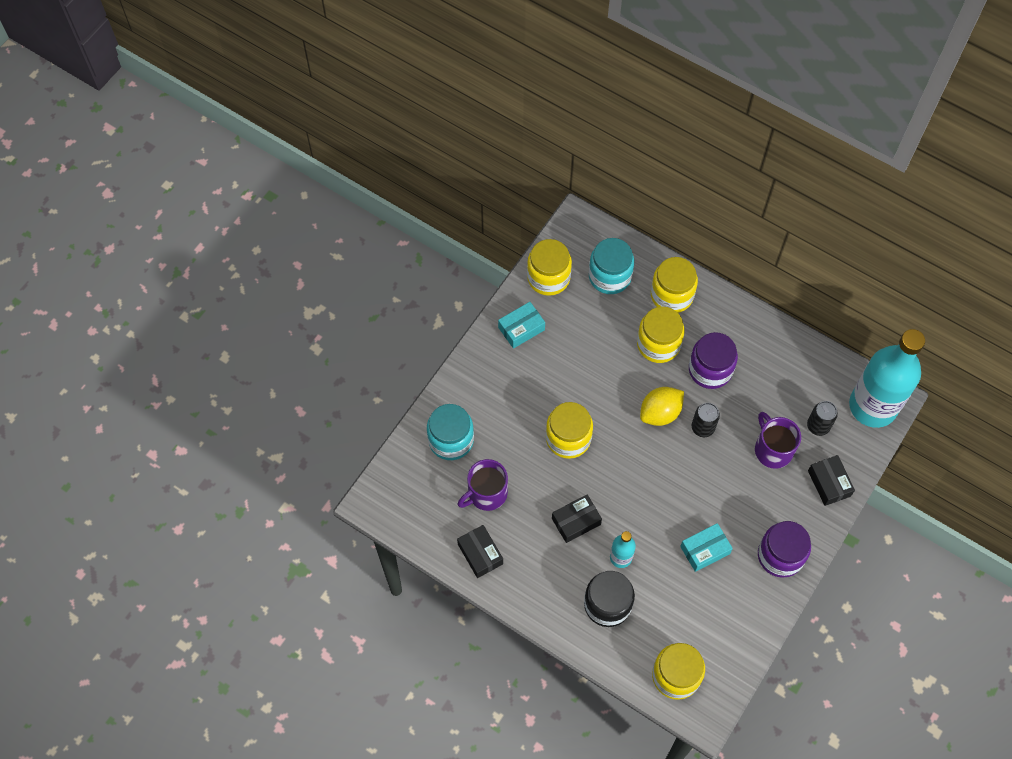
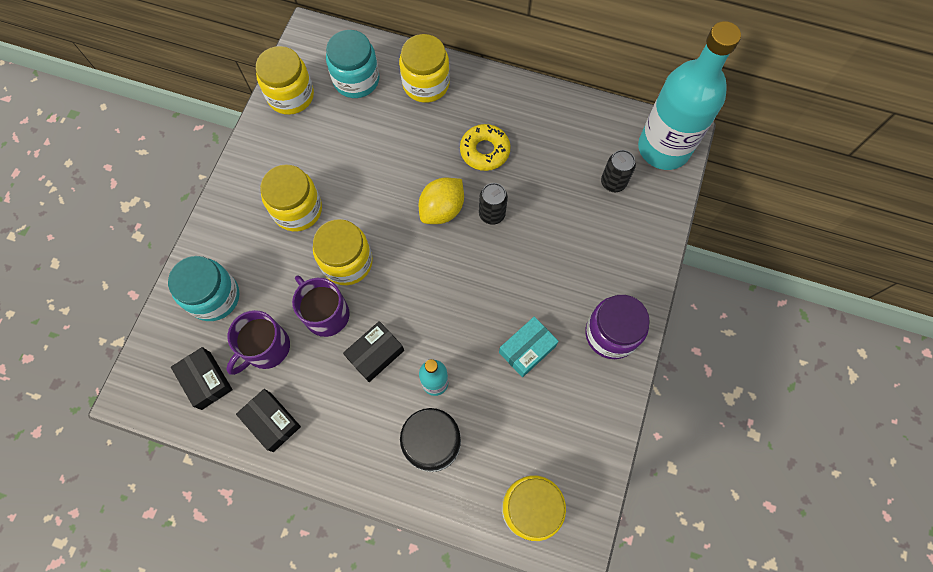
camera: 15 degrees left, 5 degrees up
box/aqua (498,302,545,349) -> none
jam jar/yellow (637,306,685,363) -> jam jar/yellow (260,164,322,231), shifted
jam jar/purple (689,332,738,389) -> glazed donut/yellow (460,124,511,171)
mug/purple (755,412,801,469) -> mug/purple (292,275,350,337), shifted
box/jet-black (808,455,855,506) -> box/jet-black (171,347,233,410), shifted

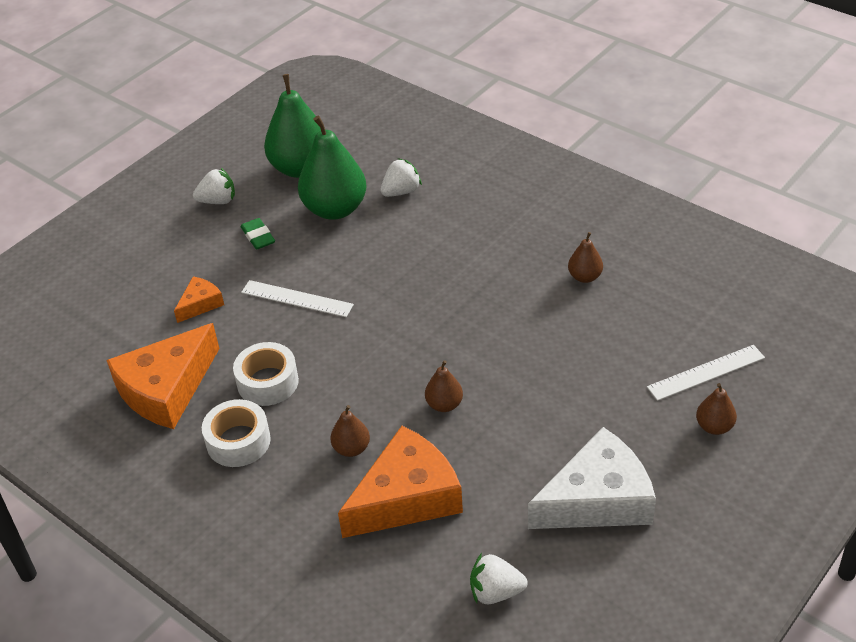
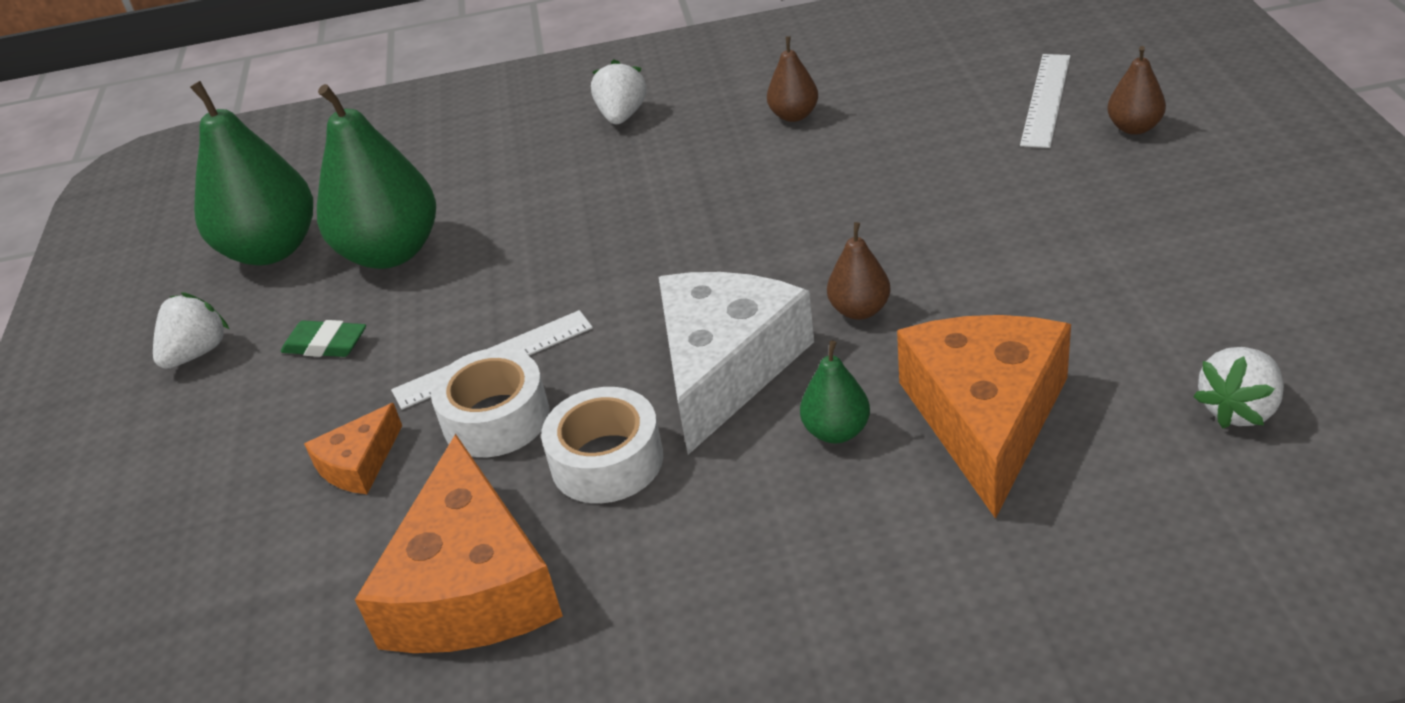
camera: 45 degrees left, 5 degrees down
toy strawberry/pure white (381,158,422,197) -> toy strawberry/pure white (591,59,646,124), shifted
piece of cheese/bright orange (174,276,224,323) -> piece of cheese/bright orange (304,403,402,494), 135 degrees counterclockwise
roll of tape/pure white (202,399,271,467) -> roll of tape/pure white (431,348,549,457), shifted
toy pear/dark brown (330,405,370,457) -> toy pear/leaf-green (800,340,870,443)
piece of cheese/pure white (528,427,656,529) -> piece of cheese/pure white (659,272,814,455), shifted

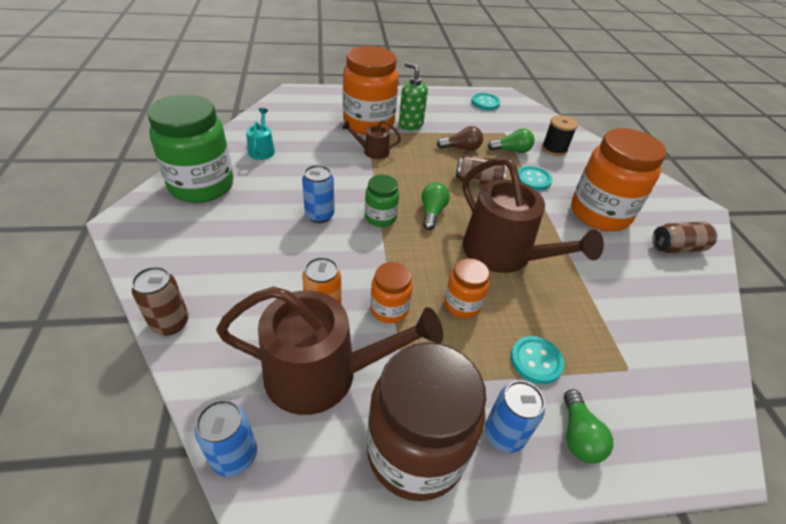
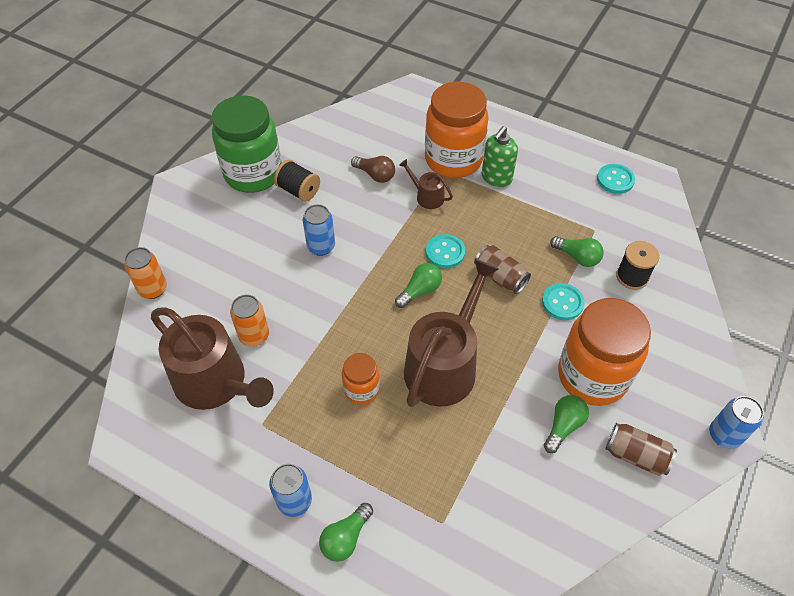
camera: 40 degrees right, 10 degrees up
pump bottle/leaf-green (399,62,428,131) -> pump bottle/leaf-green (482,126,518,187), 135 degrees counterclockwise
sprinkling can/aqua (246,108,275,160) -> none
bulb/dark brown (437,126,483,151) -> bulb/dark brown (351,156,395,183), shifted
sprinkling can/dark brown (462,157,604,273) -> sprinkling can/dark brown (404,259,499,407), 150 degrees counterclockwise
jam jar/leaf-green (365,175,399,227) -> none
jam jar/bright orange (370,262,413,323) -> none
can/dark brown (132,267,189,336) -> can/bright orange (124,247,167,299)
sewing button/aqua (511,336,564,384) -> sewing button/aqua (426,234,465,268), shifted
jam jar/dark brown (367,342,486,501) -> none
can/blue (195,400,257,477) -> can/blue (709,396,764,449), shifted
none -> bobbin/jet-black (274,160,320,202)
none -> bulb/leaf-green (544,395,589,453)

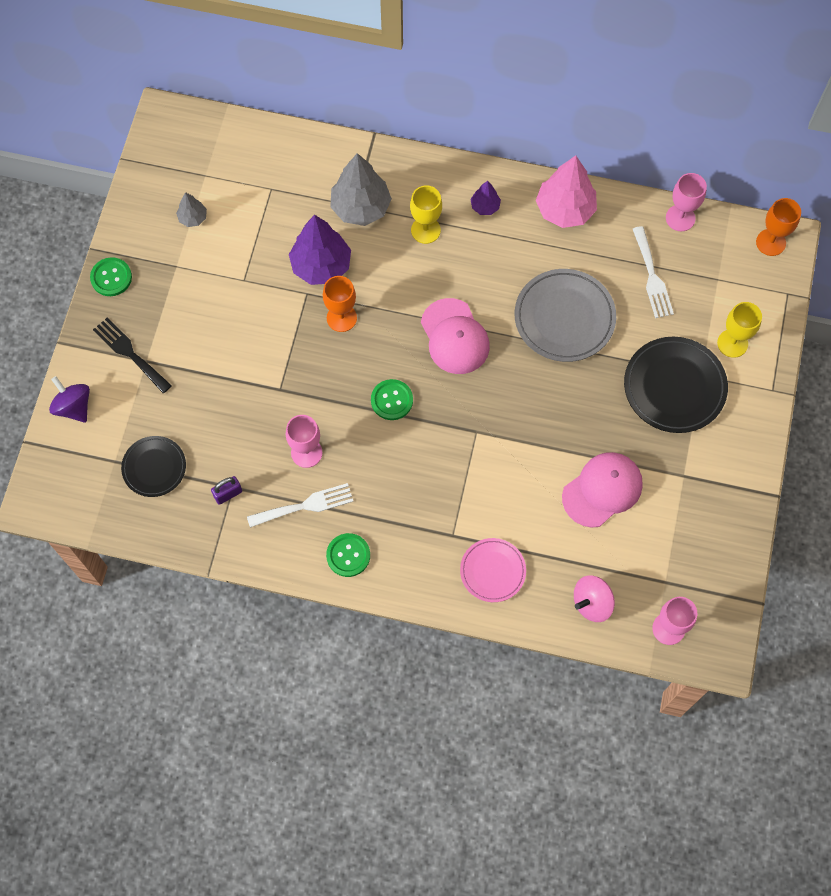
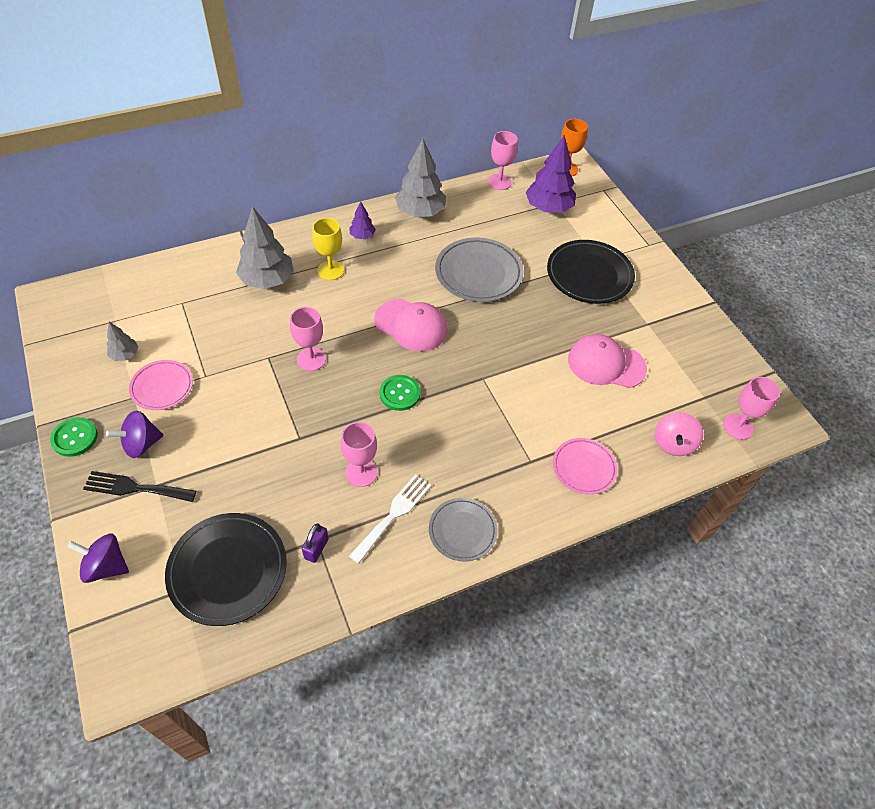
camera: 40 degrees left, 15 degrees down
toy tree/pink (536,156,597,228) -> toy tree/grey (395,138,446,217)
toy tree/purple (289,215,351,285) -> toy tree/purple (525,135,576,213), shifted
dinner fork/pure white (633,226,674,318) -> none
wine glass/bright orange (323,276,357,332) -> wine glass/pink (290,307,326,371)
wine glass/yellow (717,302,762,358) -> none
flat dish/jet-black (121,436,186,497) -> flat dish/jet-black (165,513,287,626), x1.64
peaked cap/pink (562,452,643,528) -> peaked cap/pink (568,334,647,388), 90 degrees counterclockwise
sewing button/leaf-green (326,533,370,577) -> flat dish/grey (429,498,497,562)
none -> flat dish/pink (129,360,193,410)
none -> whirligig/purple (106,410,164,458)

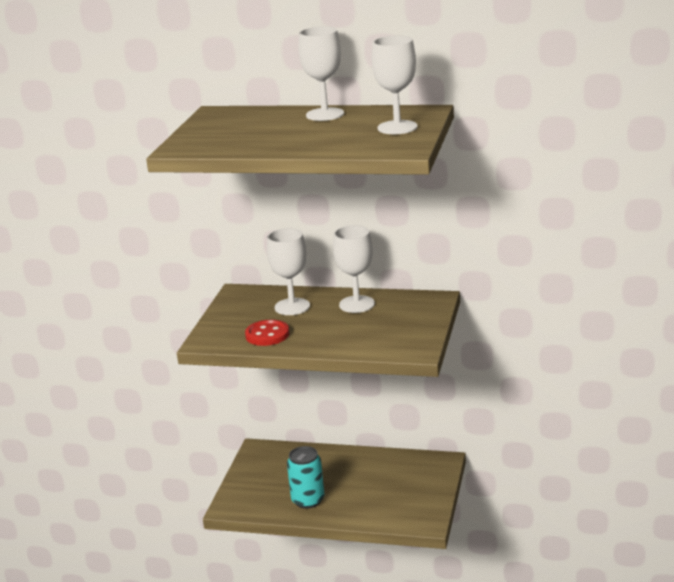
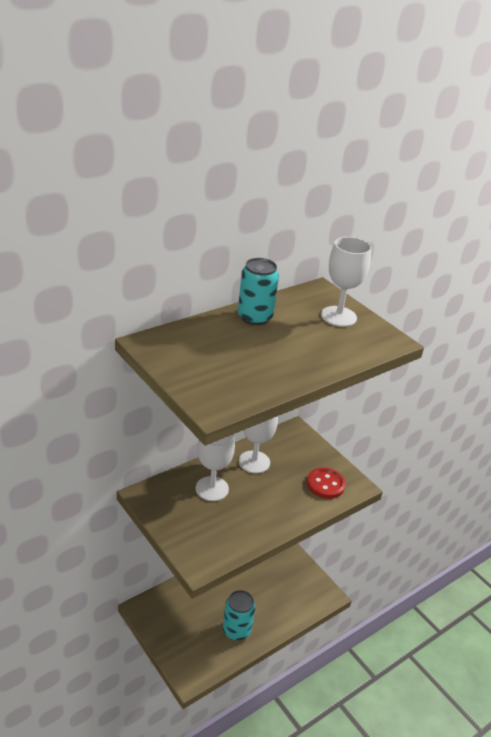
camera: 55 degrees left, 10 degrees up
wine glass/pure white (299,26,344,121) -> can/aqua (238,258,279,325)
sewing button/crimson (245,320,289,346) -> sewing button/crimson (307,468,346,499), shifted

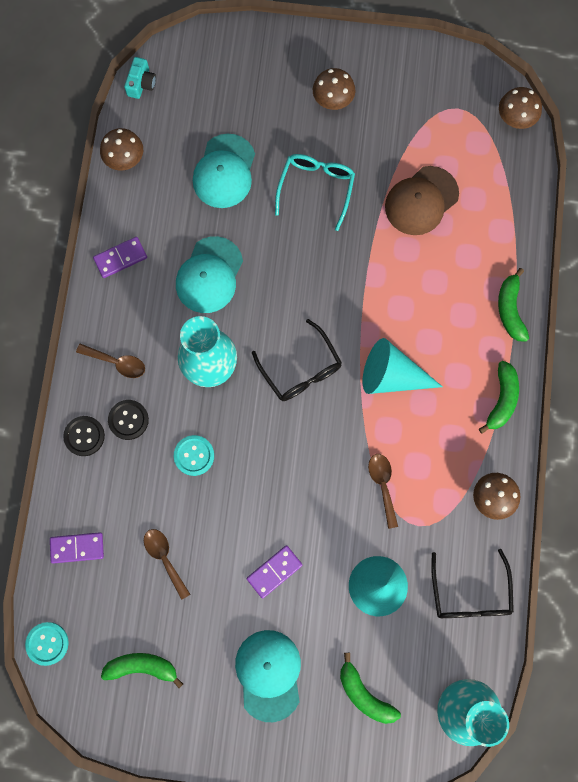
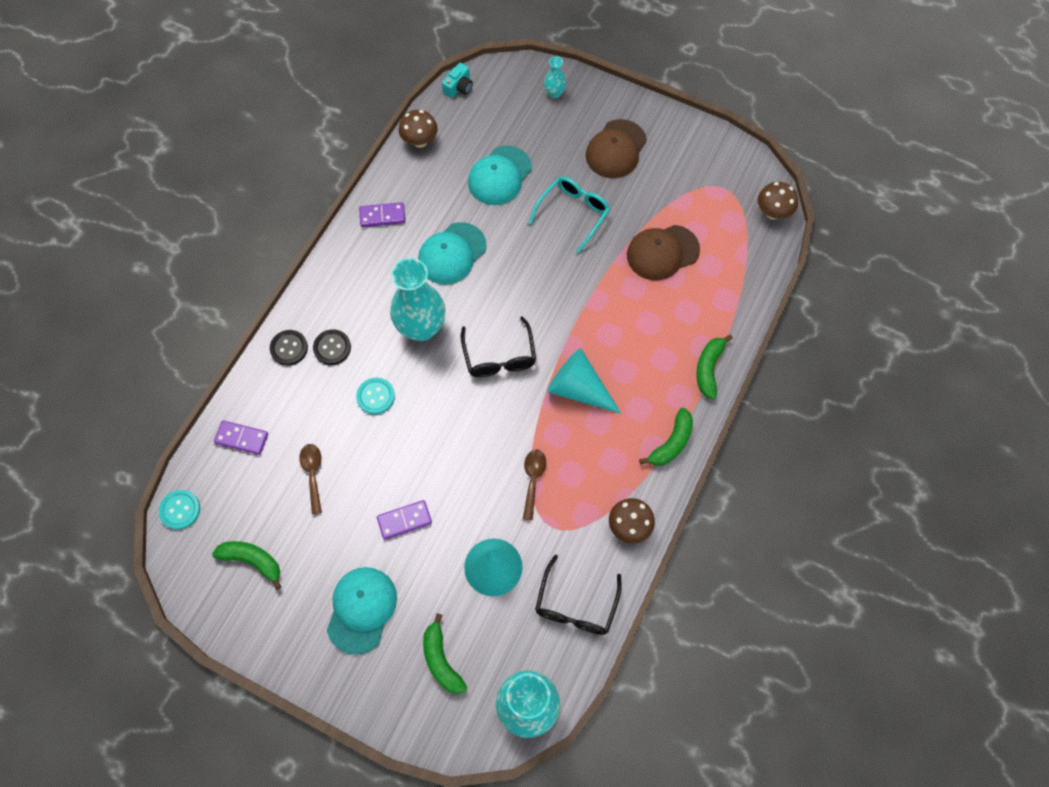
camera: 20 degrees right, 10 degrees down
toadstool/dark brown (313,68,355,110) -> peaked cap/dark brown (586,119,647,178)
spoon/dark brown (76,344,145,378) -> none
none -> tall vase/aqua (544,56,566,99)

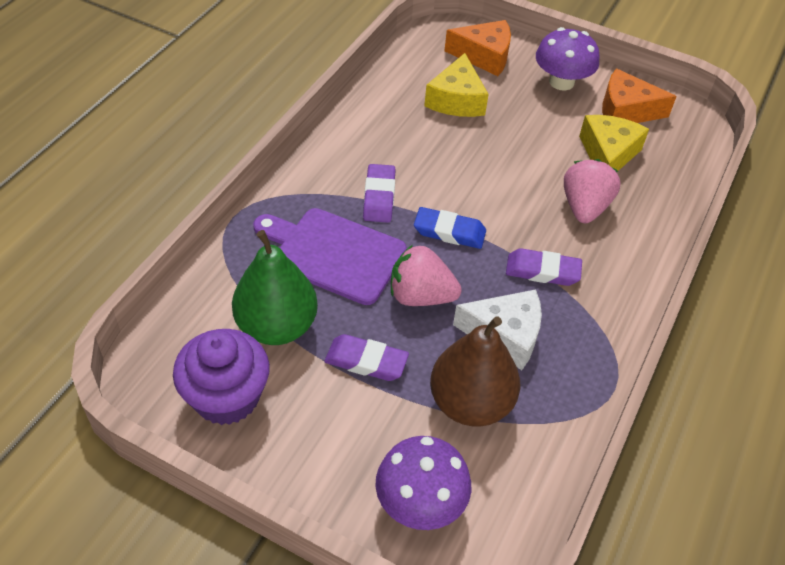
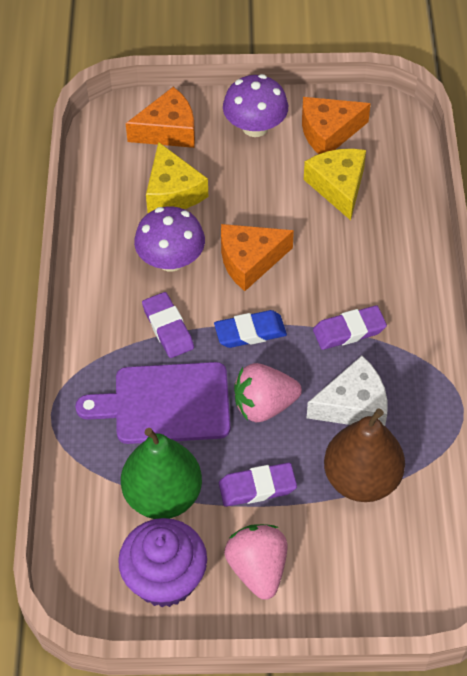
camera: 25 degrees left, 5 degrees up
toy strawberry/pink (564,159,621,223) -> toy strawberry/pink (224,524,287,600), shifted
toadstool/purple (375,436,471,530) -> toadstool/purple (134,206,205,272), shifted
none -> piece of cheese/bright orange (221,224,294,291)

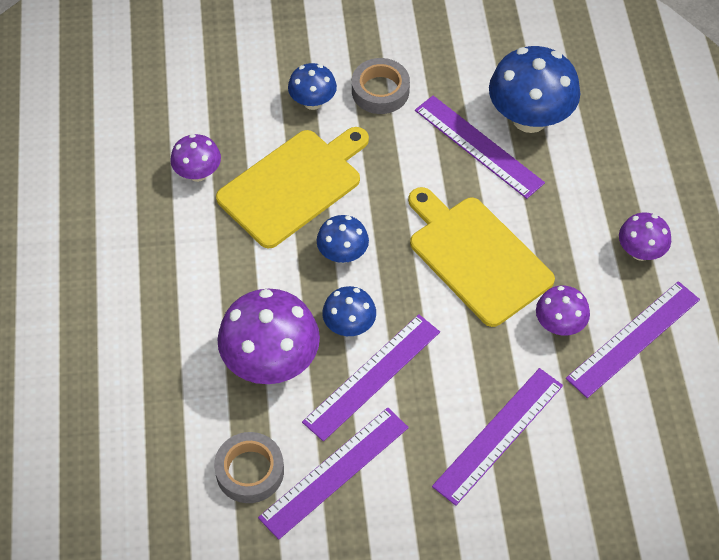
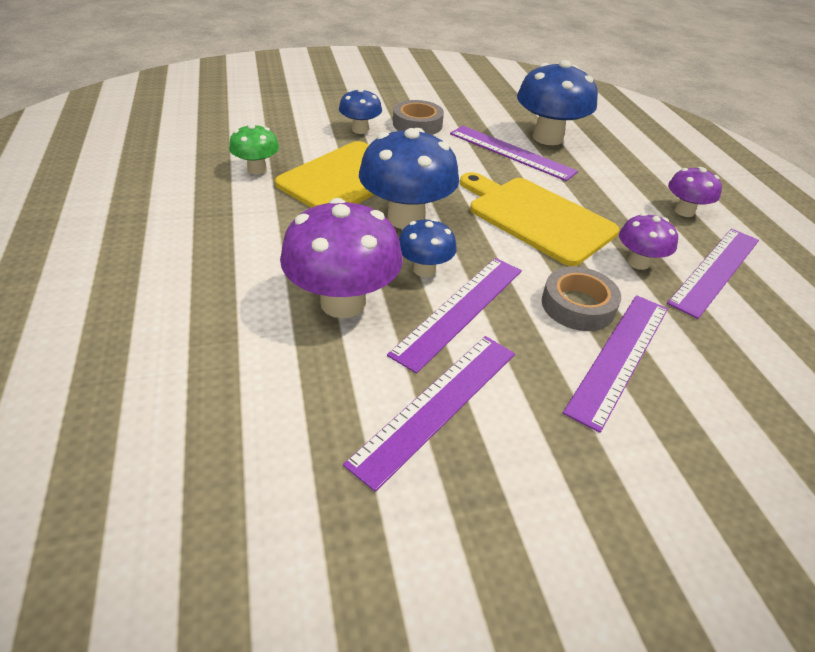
camera: 10 degrees left, 15 degrees down
toadstool/purple (170,134,221,182) -> toadstool/leaf-green (229,124,279,175)
toadstool/blue (317,215,369,263) -> toadstool/blue (359,128,459,229), x1.83
roll of tape/grey (214,432,284,503) -> roll of tape/grey (542,267,621,331), shifted

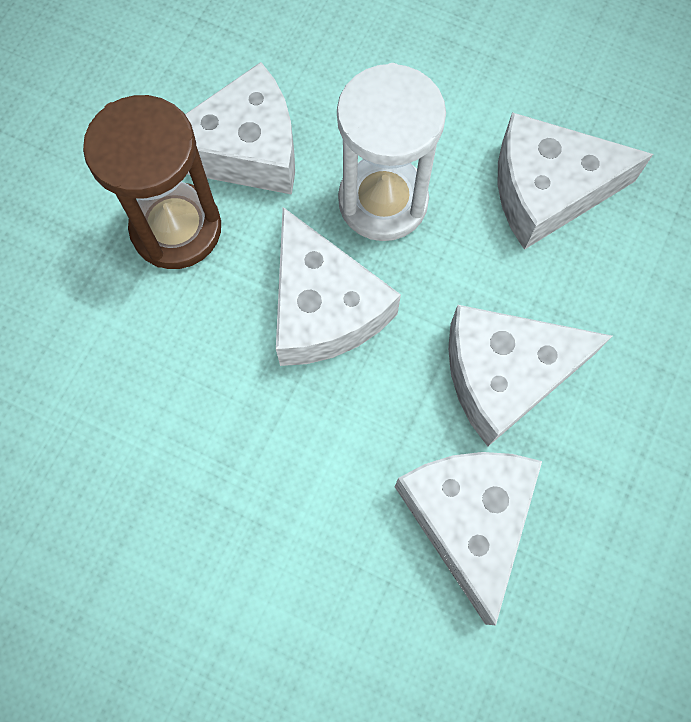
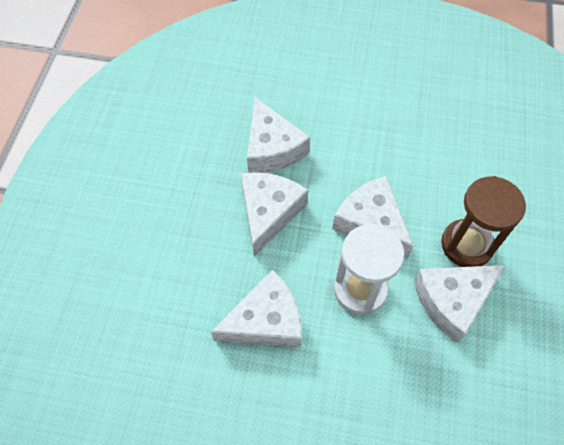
camera: 165 degrees right, 10 degrees down
piece of cheese/pure white (448,305,612,446) -> piece of cheese/pure white (241,172,308,256), 45 degrees counterclockwise

